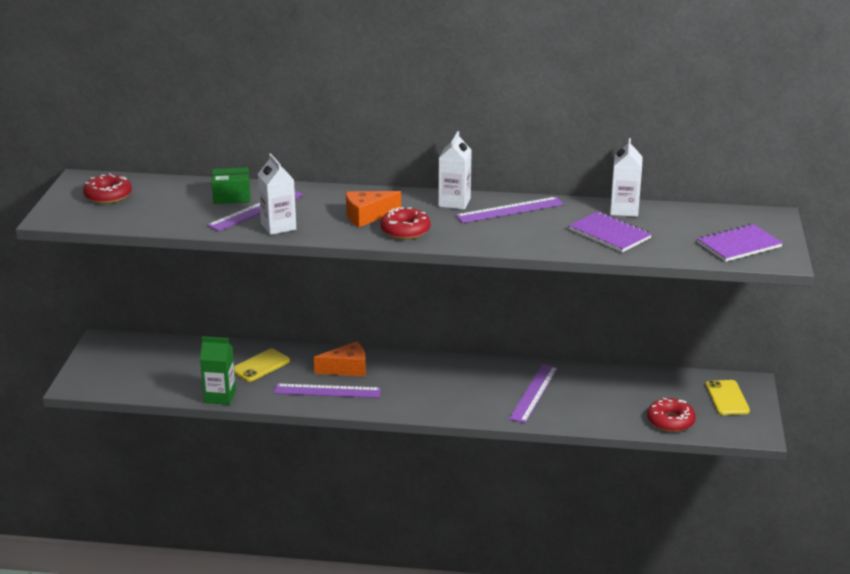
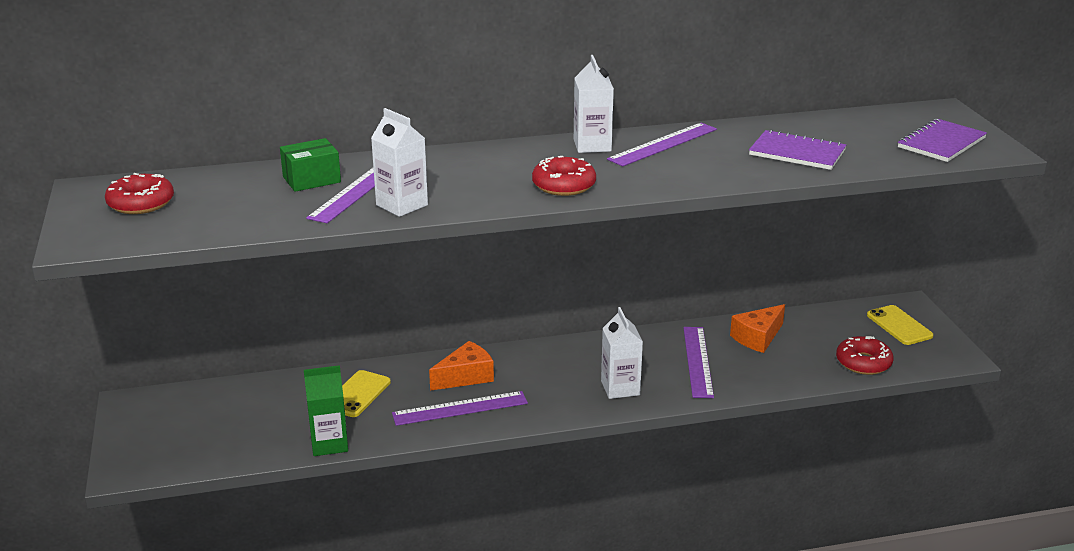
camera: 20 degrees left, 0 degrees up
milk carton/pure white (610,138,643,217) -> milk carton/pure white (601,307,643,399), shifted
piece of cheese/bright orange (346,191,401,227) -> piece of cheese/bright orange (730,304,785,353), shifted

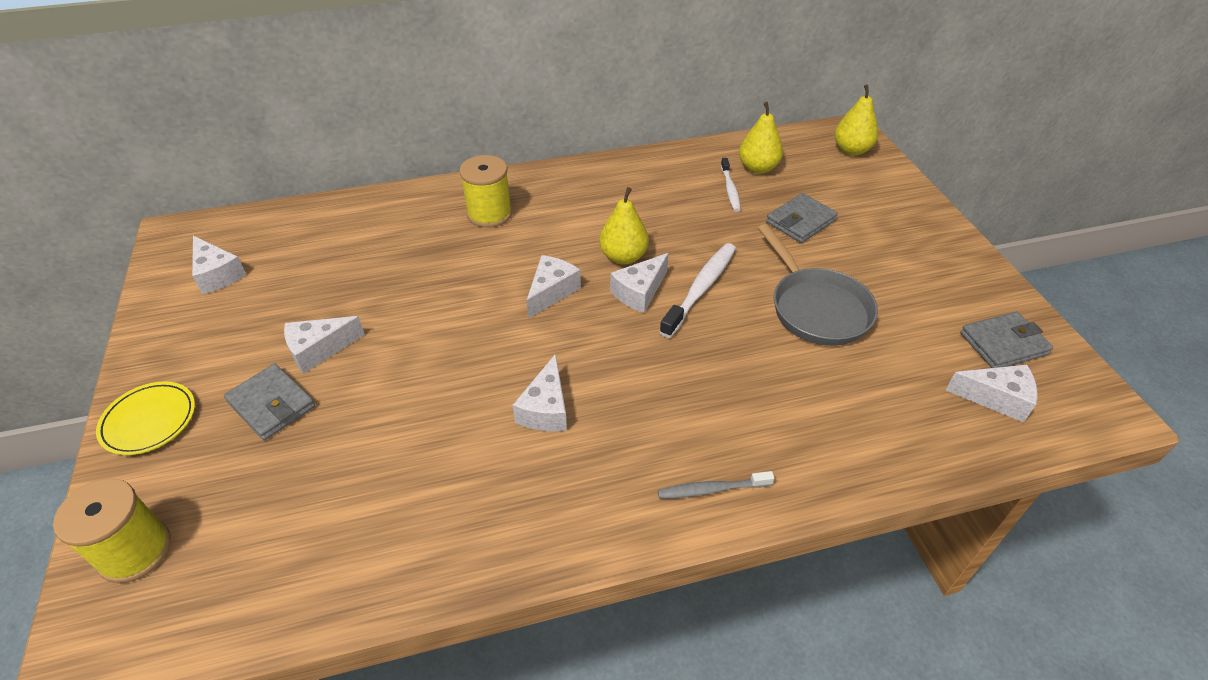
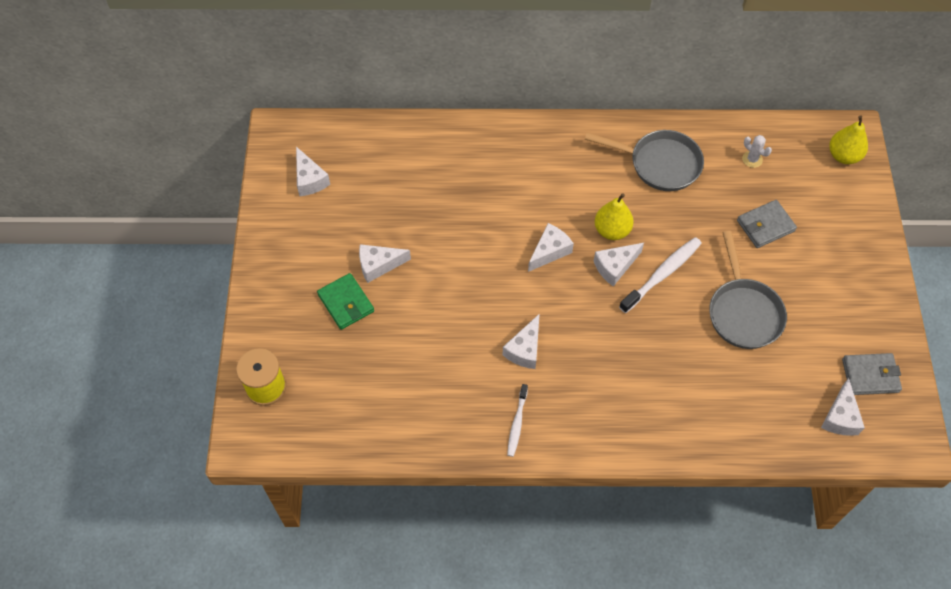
camera: 15 degrees right, 15 degrees up
toy pear/yellow (739,102,783,174) -> prickly plant/pure white (742,135,772,168)
bobbin/yellow (459,155,512,228) -> none
tooth brush/pure white (721,158,741,212) -> tooth brush/pure white (507,384,528,457), shifted
wallet/grey (224,364,315,440) -> wallet/leaf-green (317,273,374,330)
piece of cheese/pure white (946,365,1038,423) -> piece of cheese/pure white (821,378,865,436), 75 degrees clockwise
flat dish/yellow (96,381,195,455) -> none
tooth brush/grey (658,471,774,499) -> none
none -> skillet/grey (585,130,704,191)

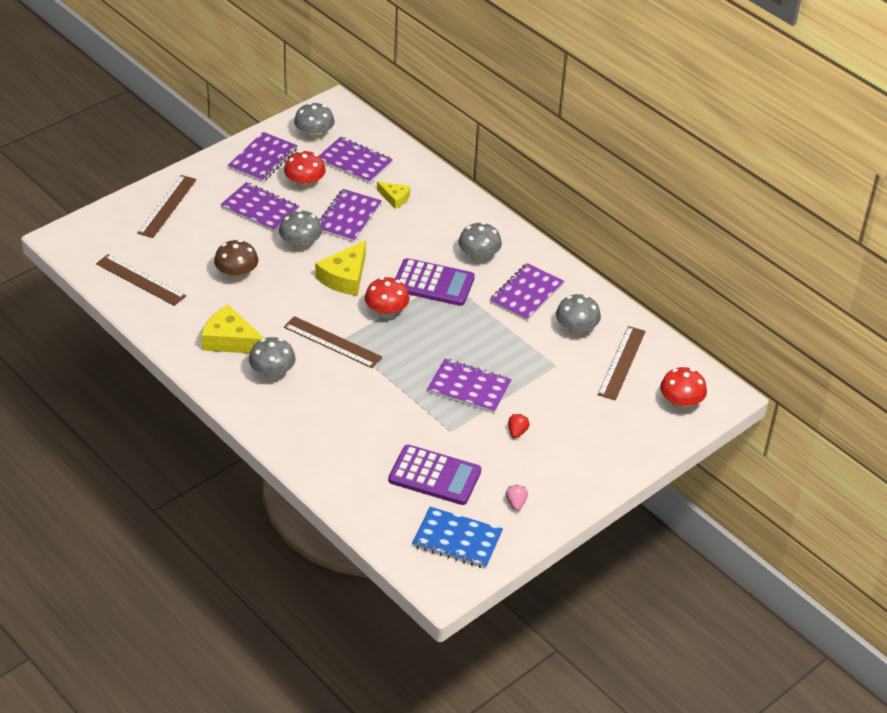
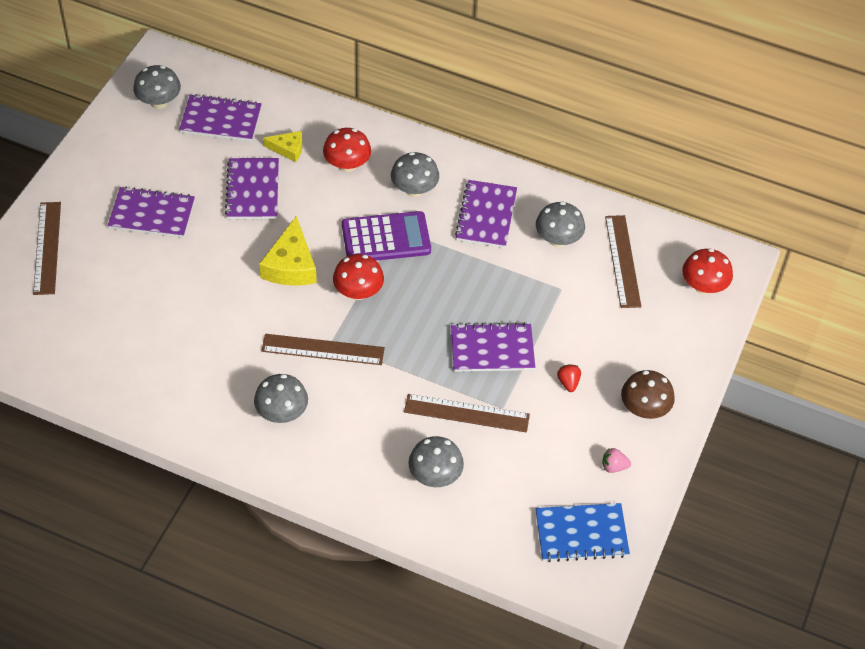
camera: 25 degrees left, 10 degrees up
notebook/purple (228,132,298,182) -> none
toadstool/crimson (284,150,326,190) -> toadstool/crimson (323,128,371,172), shifted
toadstool/grey (279,210,322,251) -> toadstool/grey (408,436,464,487), shifted
toadstool/dark brown (214,240,258,281) -> toadstool/dark brown (621,370,675,419), shifted
measuring stick/dark brown (96,254,186,306) -> measuring stick/dark brown (404,394,530,433), shifted
piece of cheese/yellow (201,305,264,353) -> none
pocket calculator/purple (388,445,481,505) -> none
toy strawberry/pink (505,485,528,511) -> toy strawberry/pink (602,448,631,473), 60 degrees counterclockwise

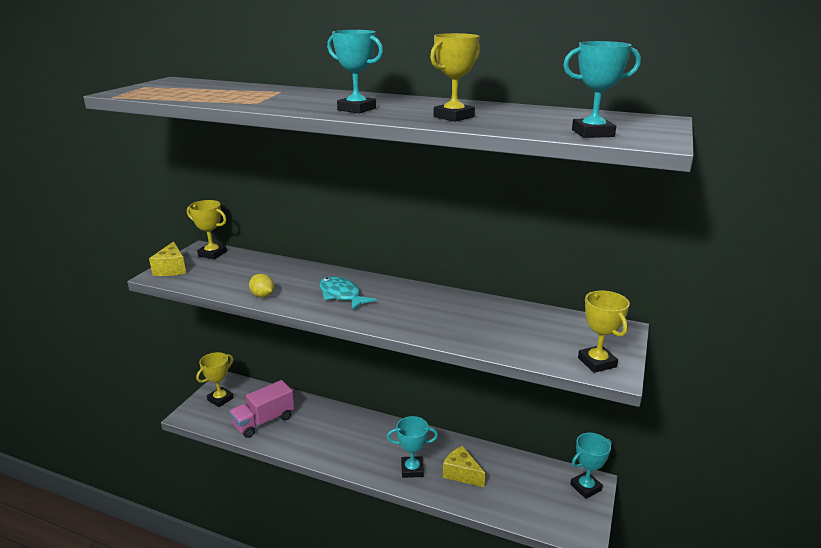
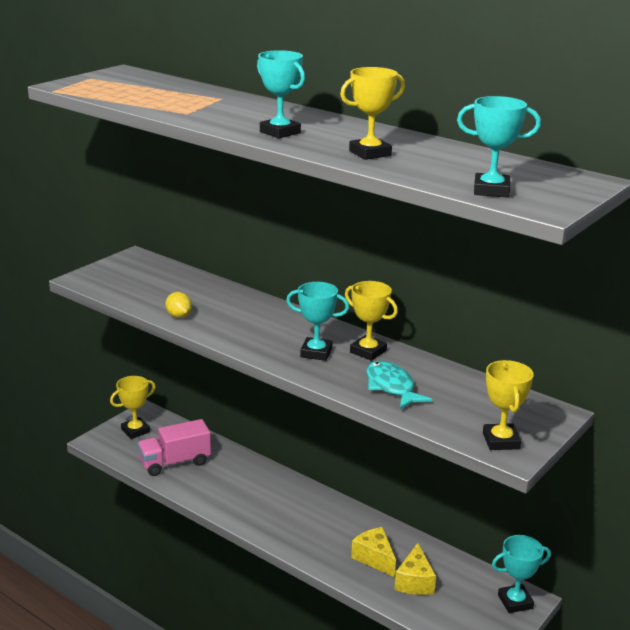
camera: 15 degrees right, 0 degrees up
trophy/yellow (187,200,227,259) -> trophy/yellow (345,281,398,361), shifted
piece of cheese/yellow (149,241,186,276) -> piece of cheese/yellow (394,543,436,595), shifted
fish/aqua (319,276,377,311) -> fish/aqua (366,361,432,409), shifted
trophy/aqua (387,416,438,478) -> trophy/aqua (286,282,349,361), shifted

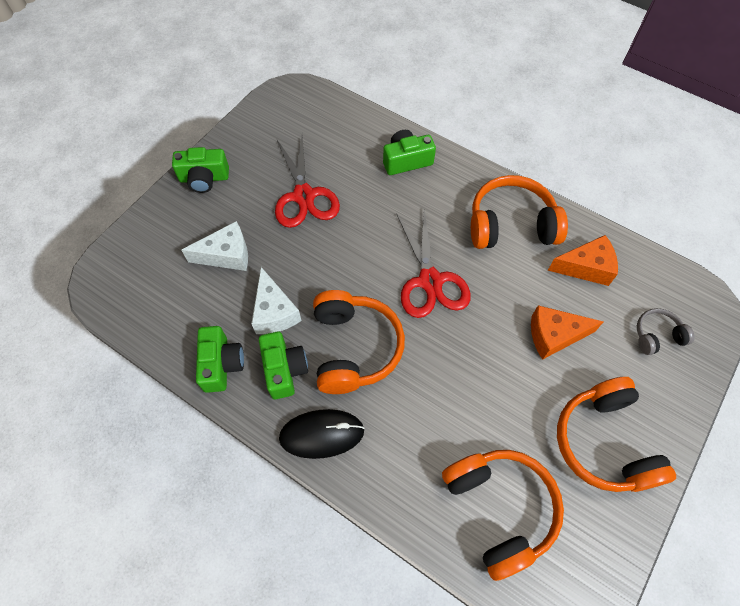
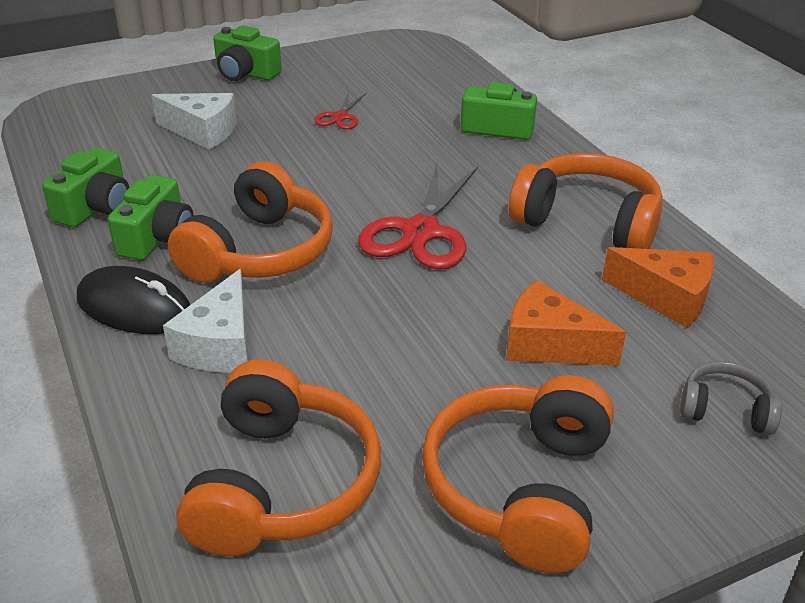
camera: 30 degrees right, 25 degrees down
scissors/crimson (275,136,340,228) -> scissors/crimson (314,92,366,129), x0.49
piece of cheese/pure white (251,267,302,334) -> piece of cheese/pure white (163,269,248,373), shifted

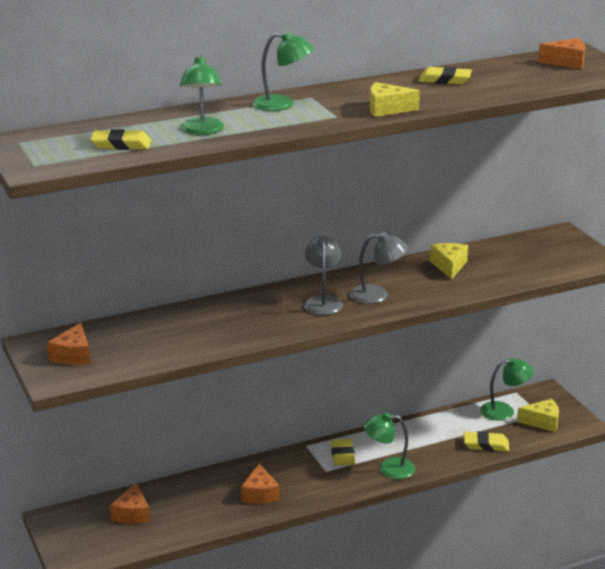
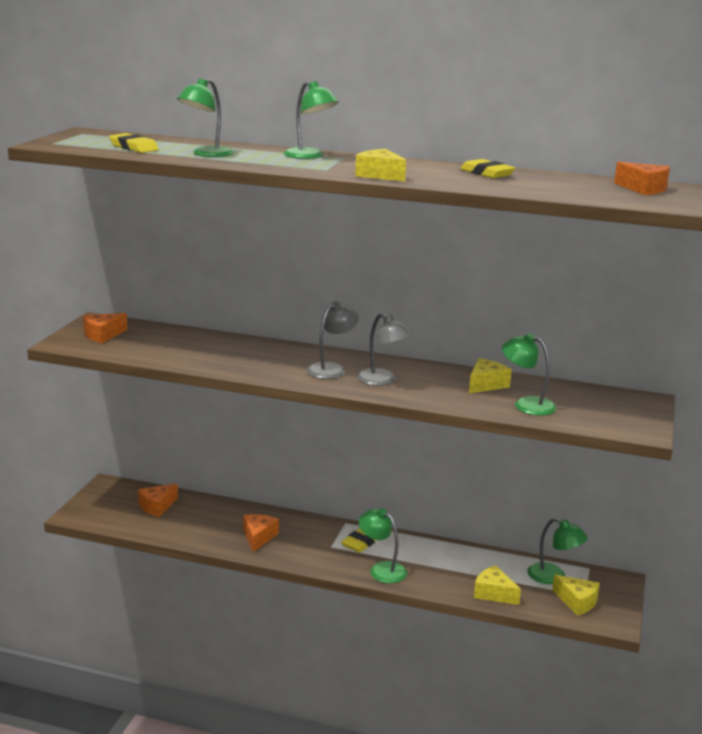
camera: 40 degrees right, 5 degrees down
eraser/yellow (464,431,509,451) -> piece of cheese/yellow (474,565,521,605)
piece of cheese/bright orange (241,463,280,504) -> piece of cheese/bright orange (243,514,279,552), 150 degrees clockwise
none -> lamp/leaf-green (502,333,556,416)

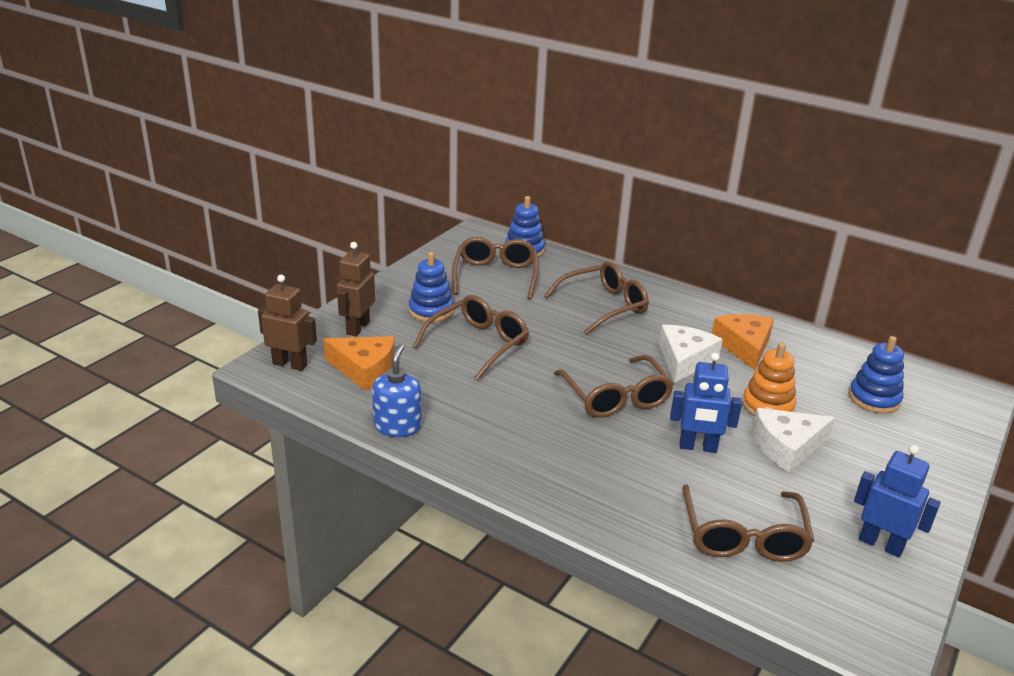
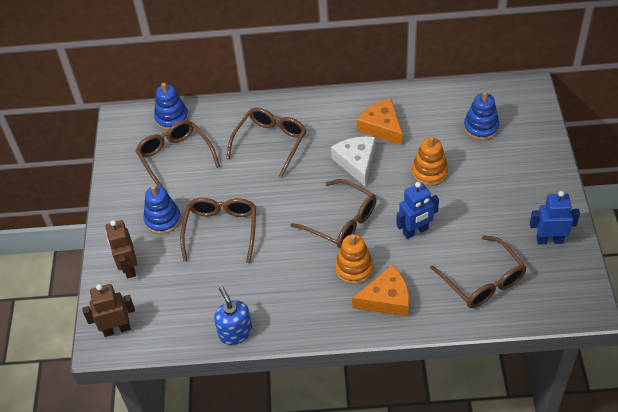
camera: 30 degrees left, 20 degrees up
piece of cheese/bright orange (323,336,395,391) -> piece of cheese/bright orange (352,265,409,317), shifted
piece of cheese/pure white (752,408,835,473) -> none
none -> stacking rings/bright orange (335,234,374,284)

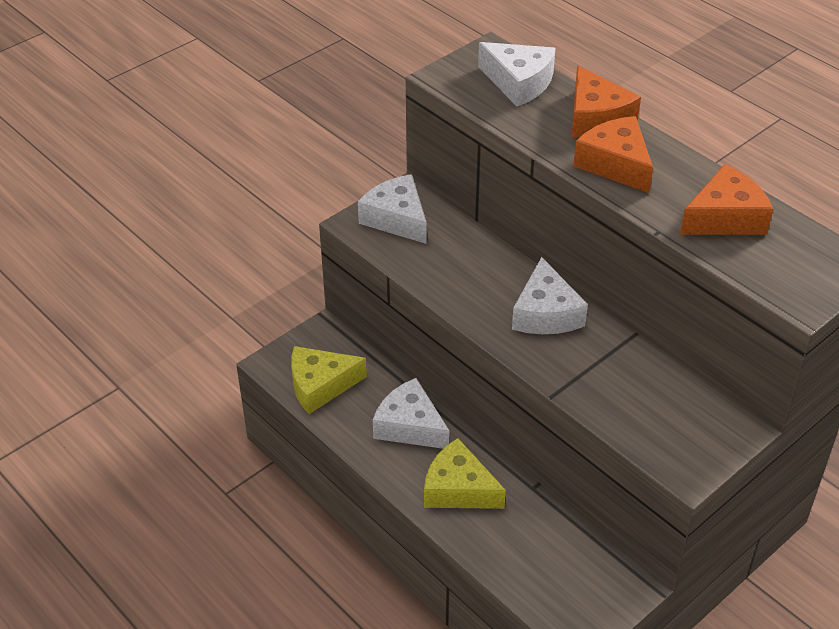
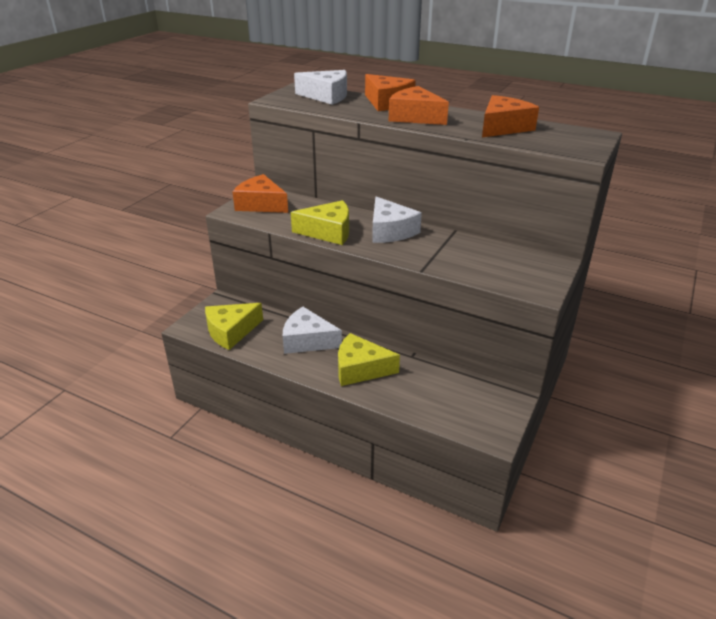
camera: 20 degrees left, 10 degrees down
piece of cheese/pure white (358,174,427,244) -> piece of cheese/bright orange (233,174,288,213)
none -> piece of cheese/yellow (291,200,349,245)

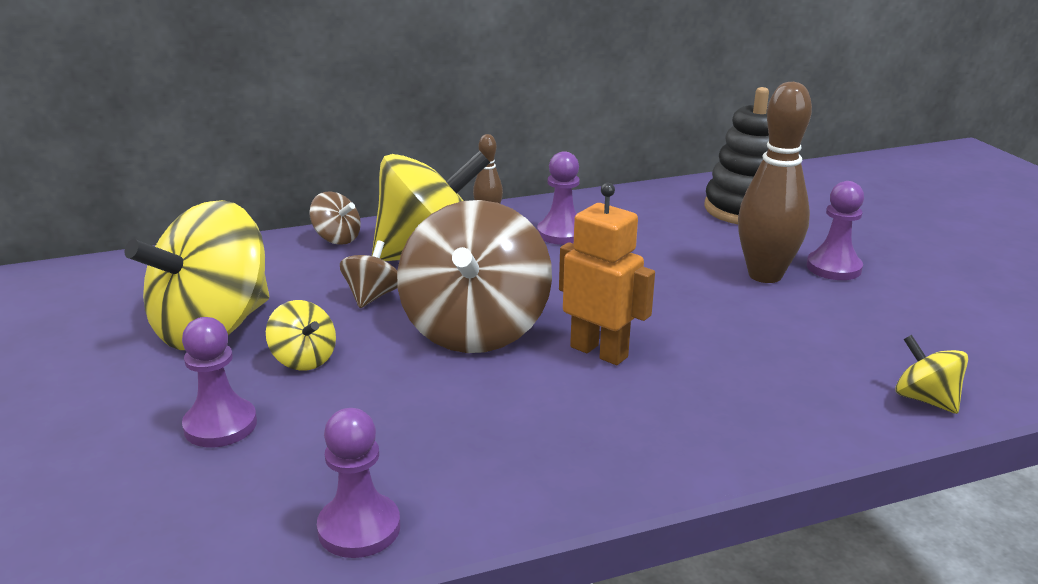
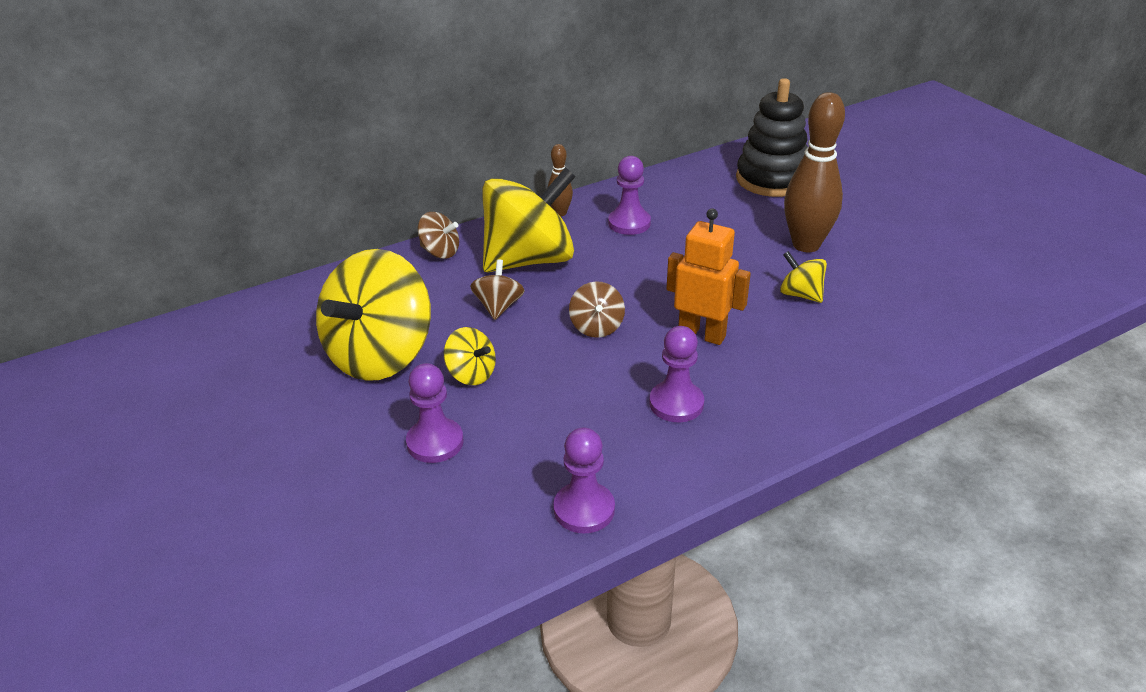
camera: 10 degrees left, 10 degrees up
pawn/purple (807,181,864,280) -> pawn/purple (649,326,704,422), shifted
whirligig/dark brown (397,200,552,353) -> whirligig/dark brown (569,281,625,338), x0.45
whirligig/yellow (895,335,968,414) -> whirligig/yellow (780,251,827,303), shifted

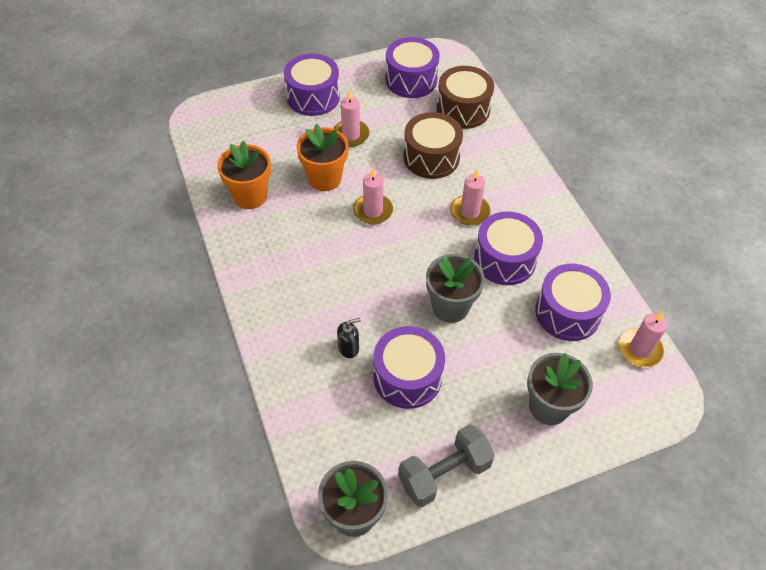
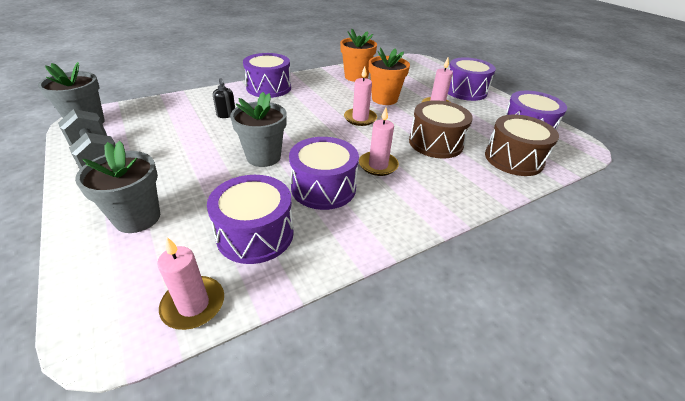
camera: 80 degrees right, 15 degrees down
toy drum/purple (374,326,445,409) -> toy drum/purple (243,53,291,98), shifted

